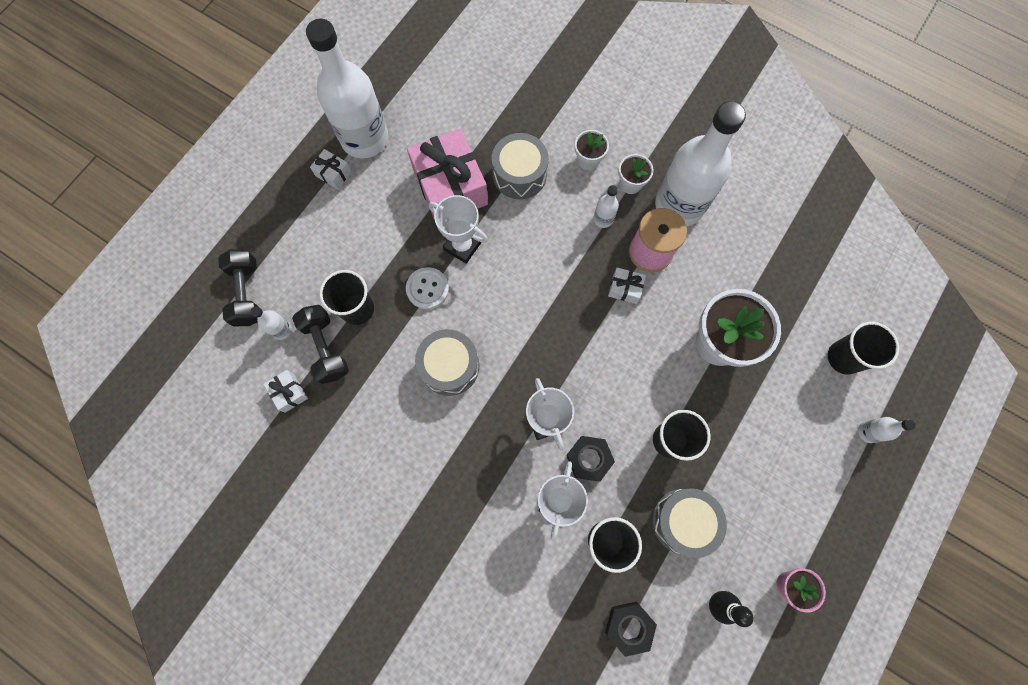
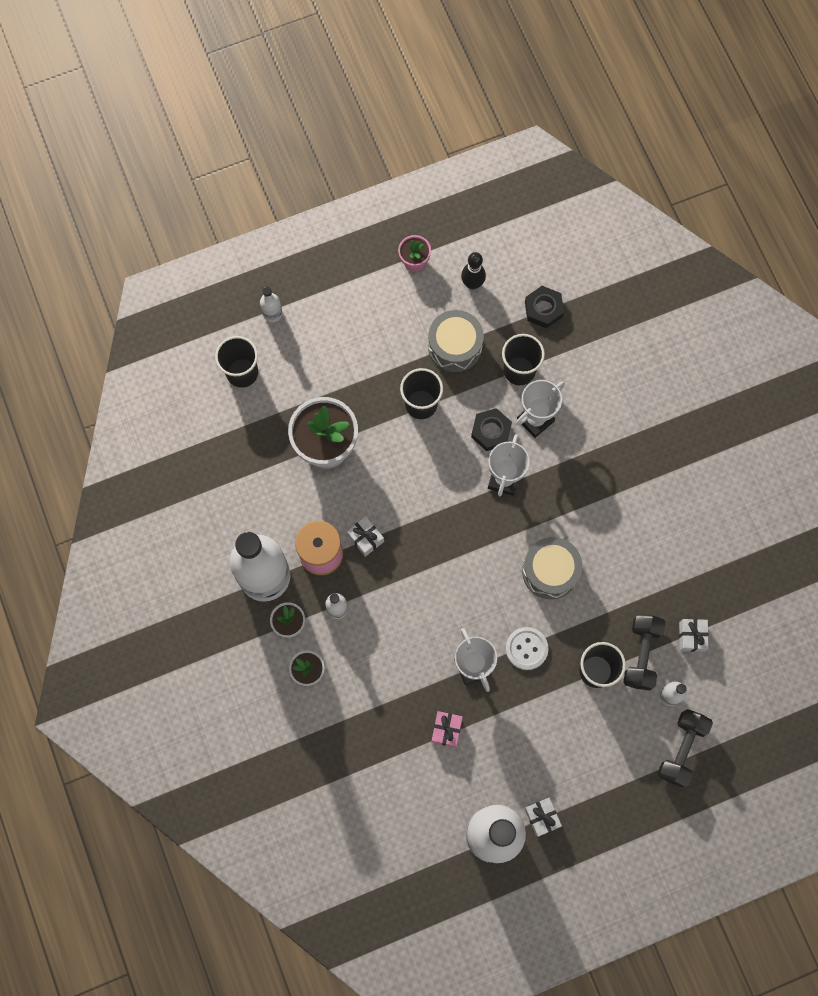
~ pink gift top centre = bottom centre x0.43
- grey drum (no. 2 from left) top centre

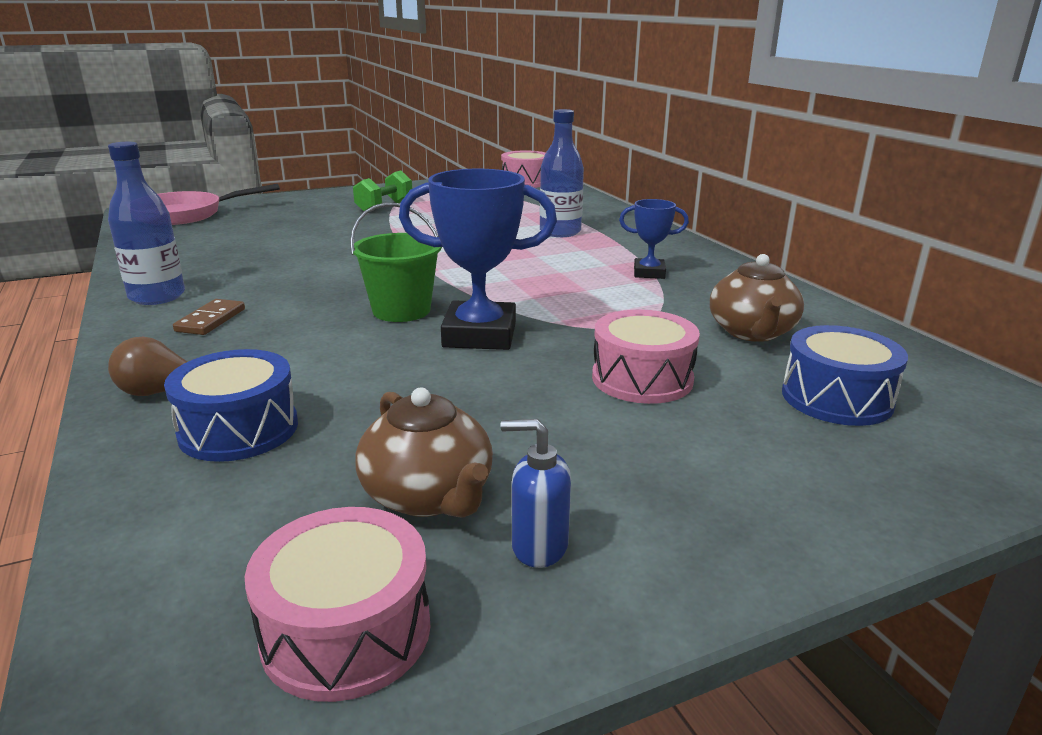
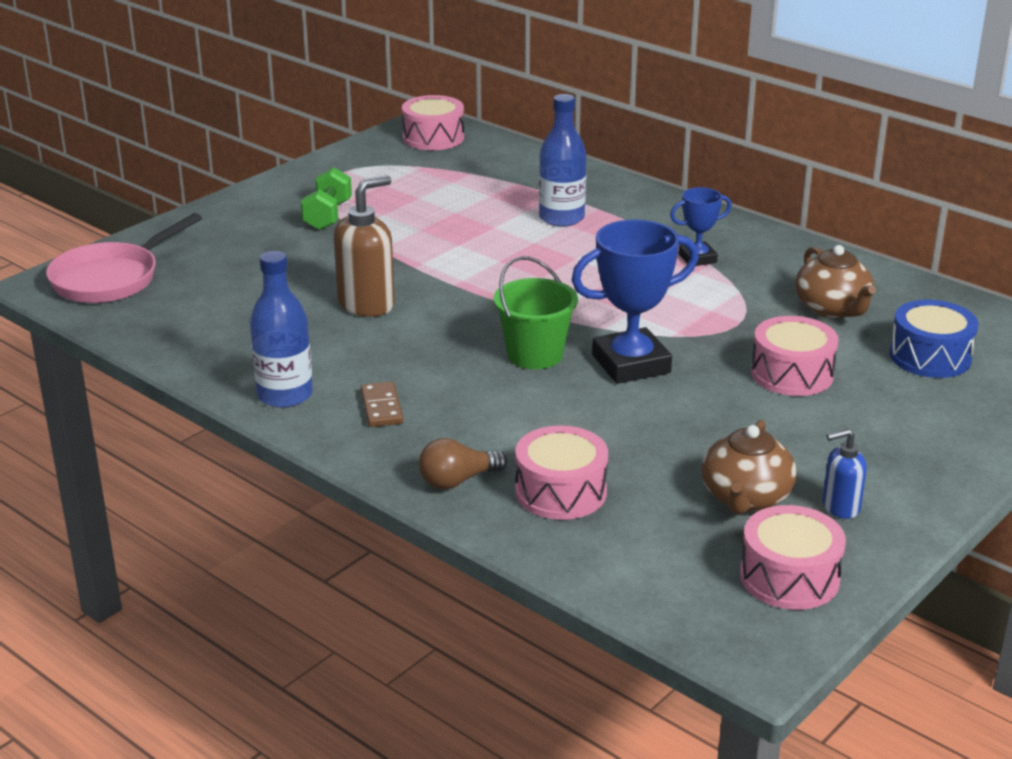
+ brown soap dispenser top centre
~ blue drum (no. 1 from left) middle left to pink drum (no. 2 from left) centre
~ brown teapot (no. 1 from left) centre = middle right 75 degrees clockwise

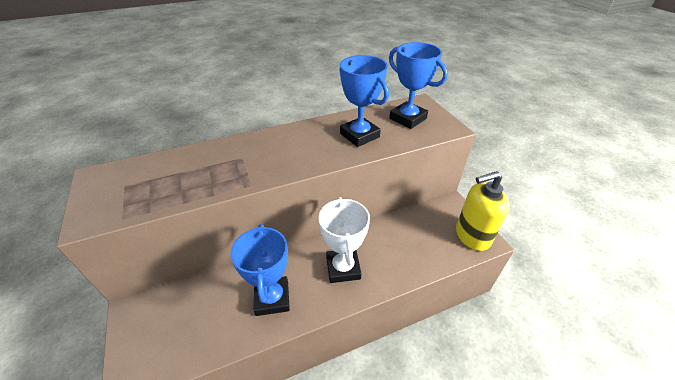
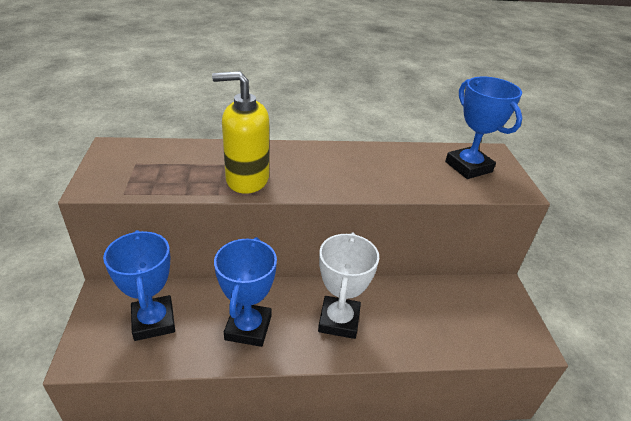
~ blue trophy (no. 2 from left in the first image) top centre to blue trophy (no. 1 from left) bottom left
~ yellow soap dispenser middle right to top centre

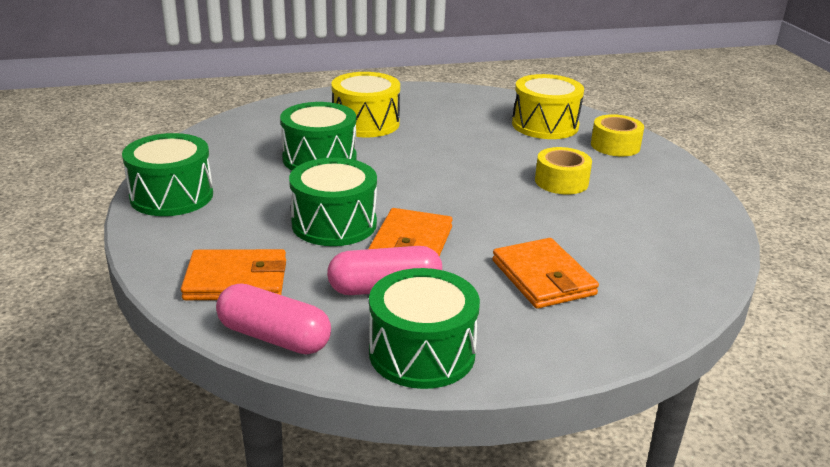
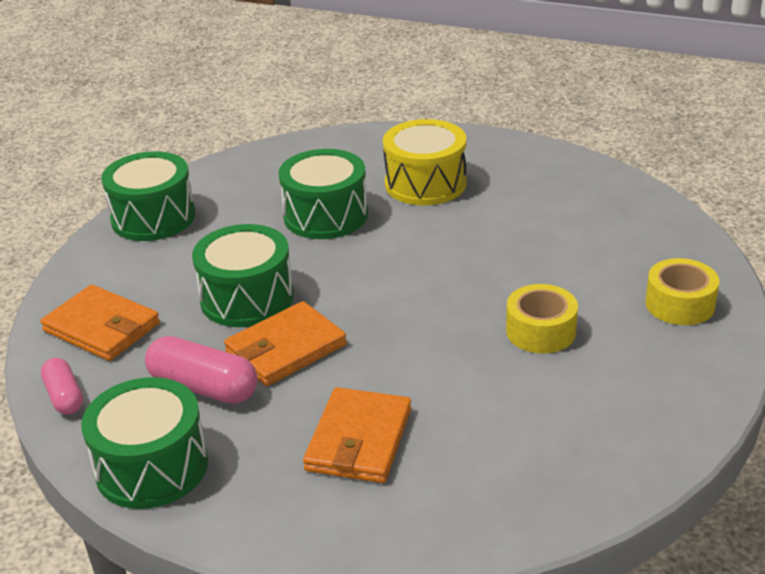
~ pink capsule (no. 1 from left) bottom left = bottom left x0.62
- yellow drum (no. 2 from left) top centre

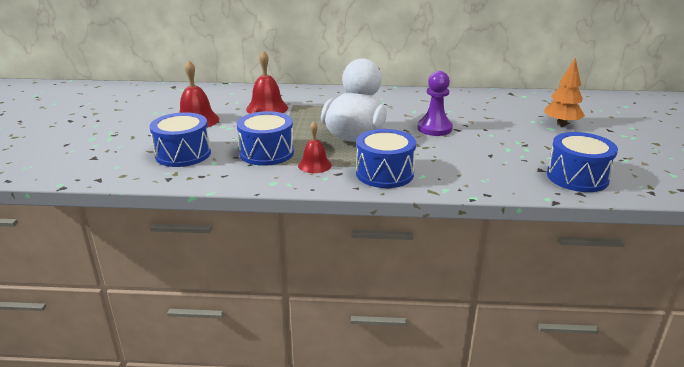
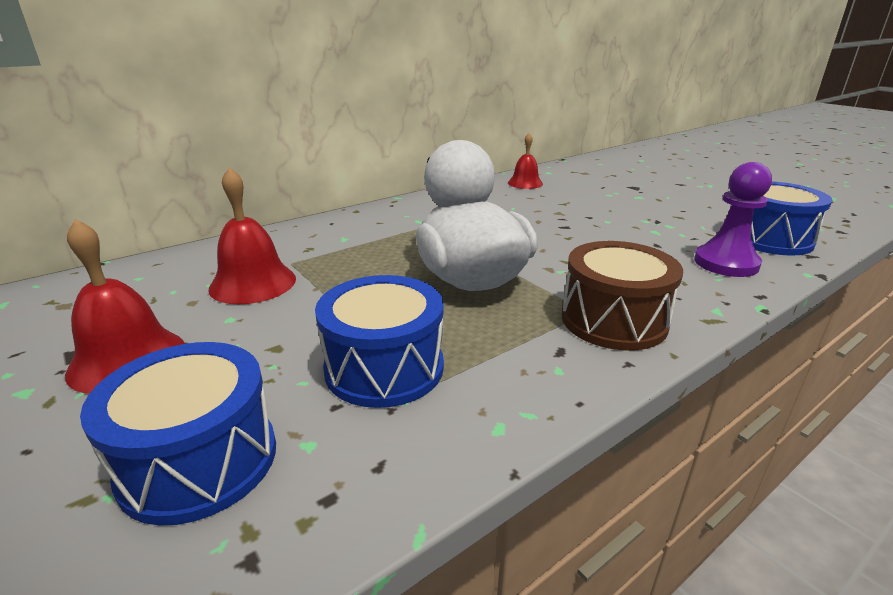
~ red bell (no. 3 from left) centre to top centre
~ blue drum (no. 3 from left) centre to brown drum middle right
~ purple pawn top centre to middle right
- orange tree top right

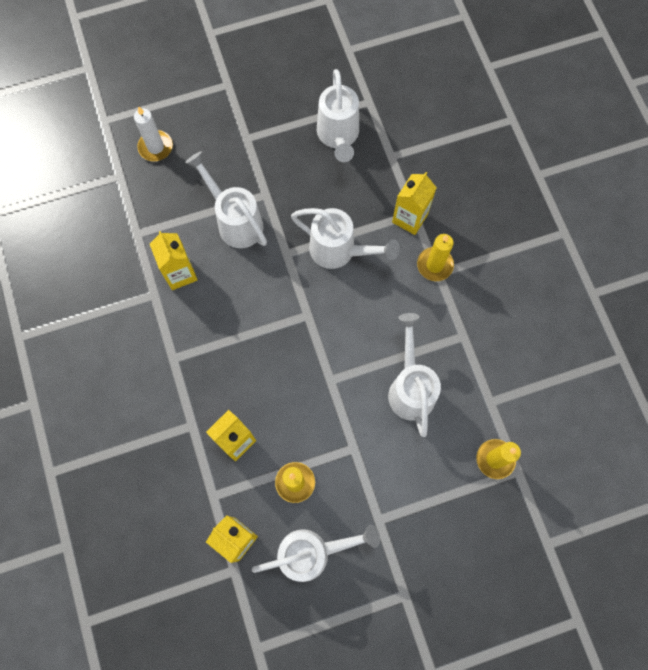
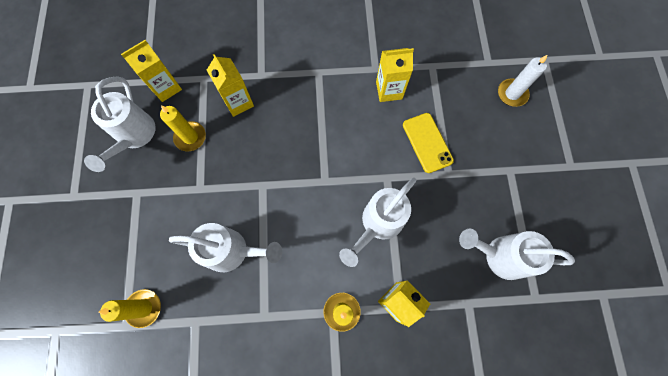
~ white watering can (no. 1 from left) top centre to yellow phone centre

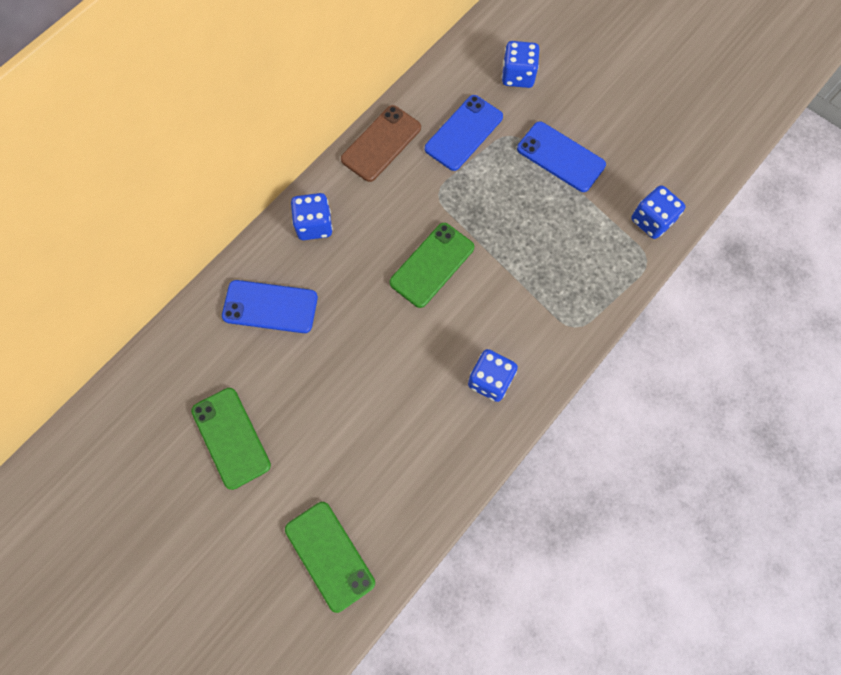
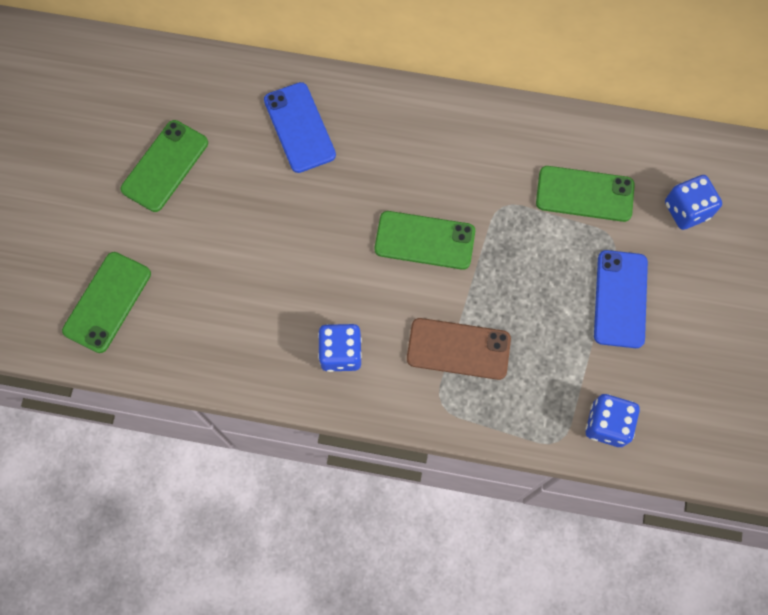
~ brown phone top centre to centre
~ blue phone (no. 2 from left) top centre to green phone (no. 4 from left) top right
- blue dice (no. 1 from left) top centre

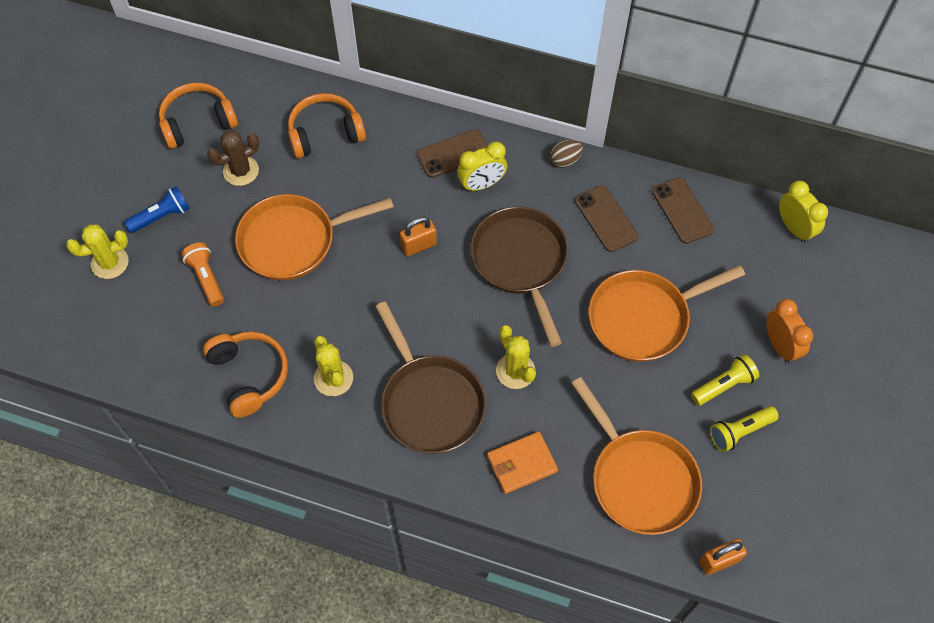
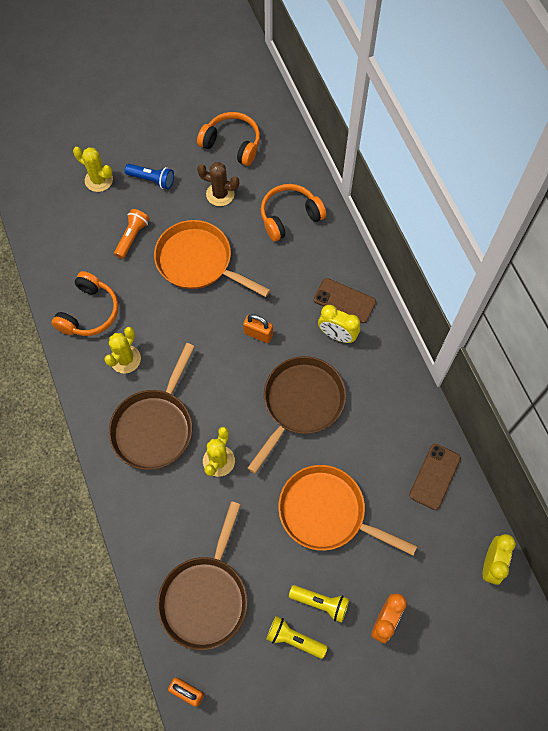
~ orange pan (no. 2 from left) bottom right to brown pan (no. 2 from left) bottom centre
~ orange headphones (no. 3 from left) top centre = top centre 60 degrees counterclockwise
- orange wallet bottom centre
- brown egg top centre
- brown phone (no. 2 from left) centre

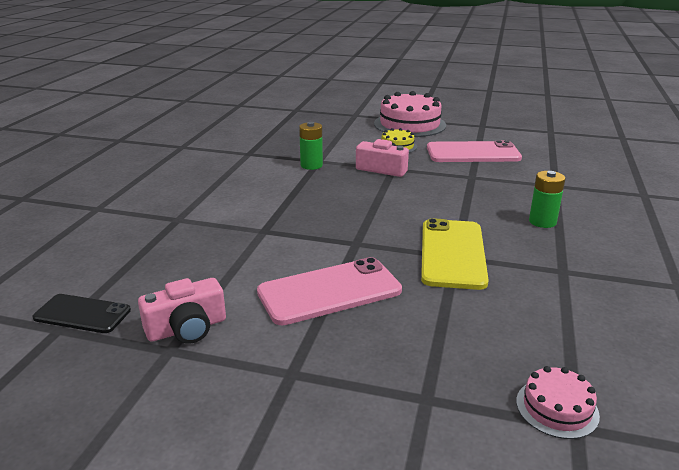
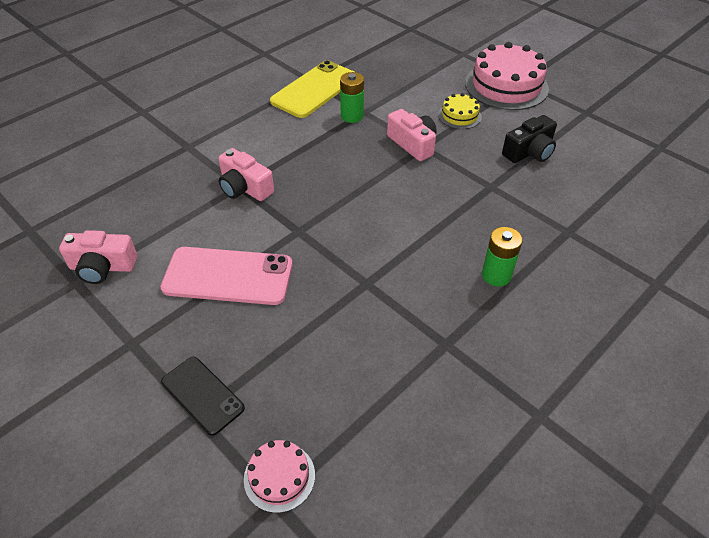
~ black phone middle left to bottom left
+ pink camera (no. 2 from left) top centre
~ yellow phone middle right to top centre
~ pink phone (no. 2 from left) top right to black camera top right

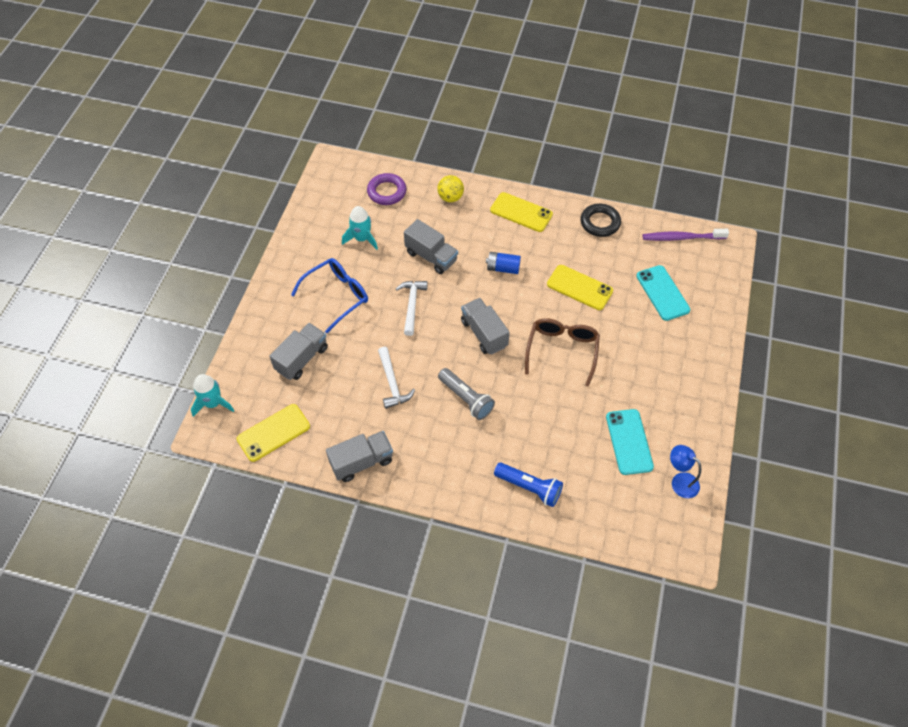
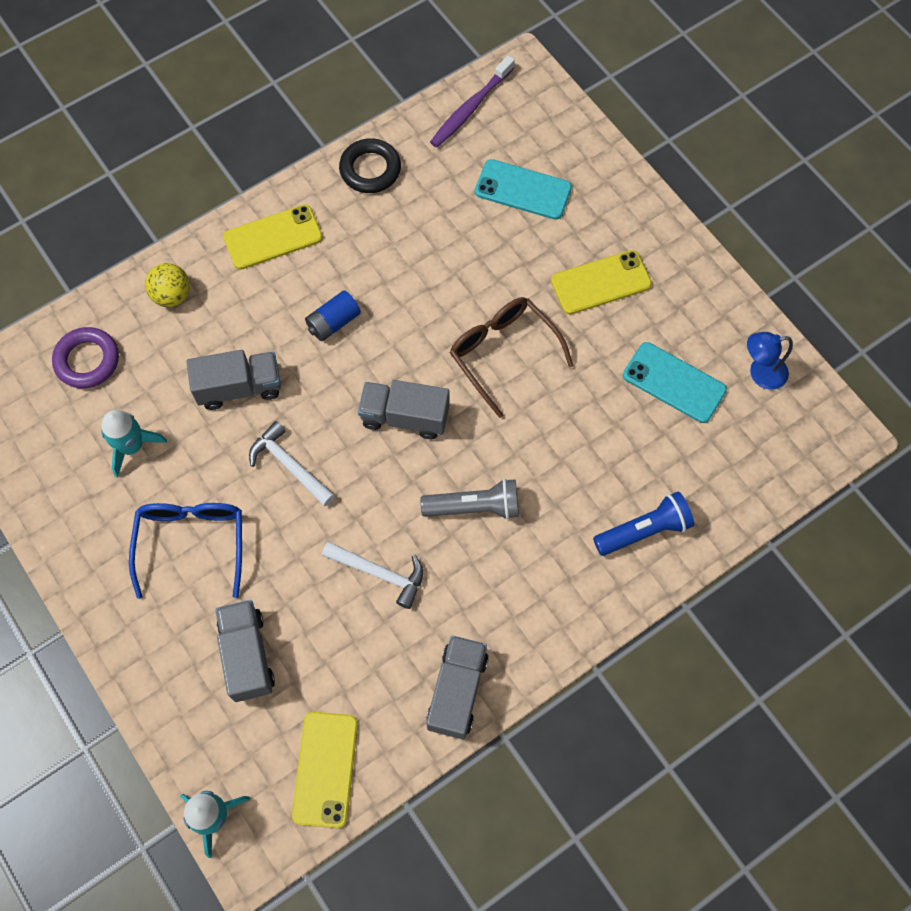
~ yellow phone (no. 3 from left) centre to top centre

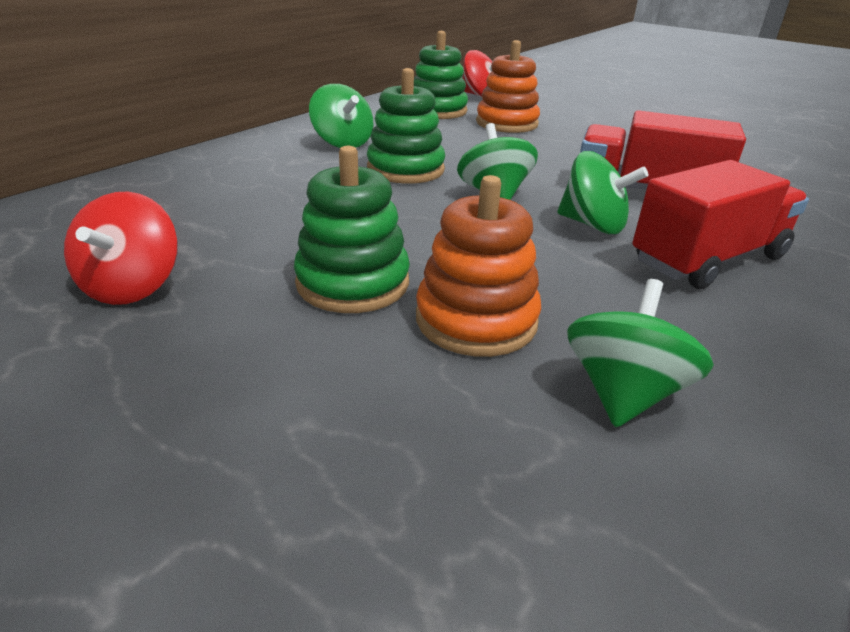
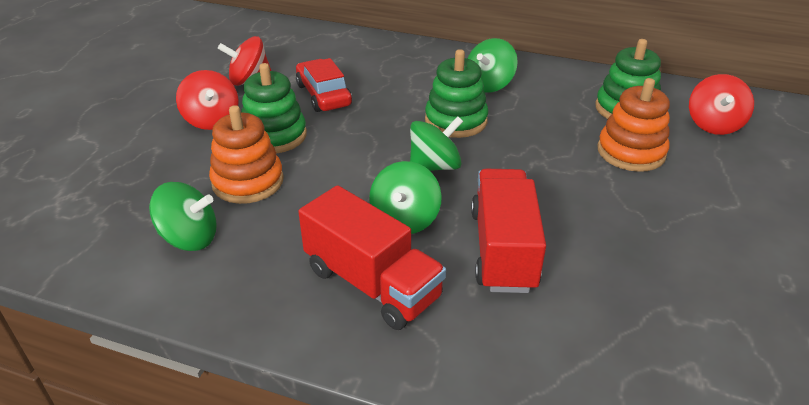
+ red spinning top (no. 1 from left) top left
+ red car top centre

